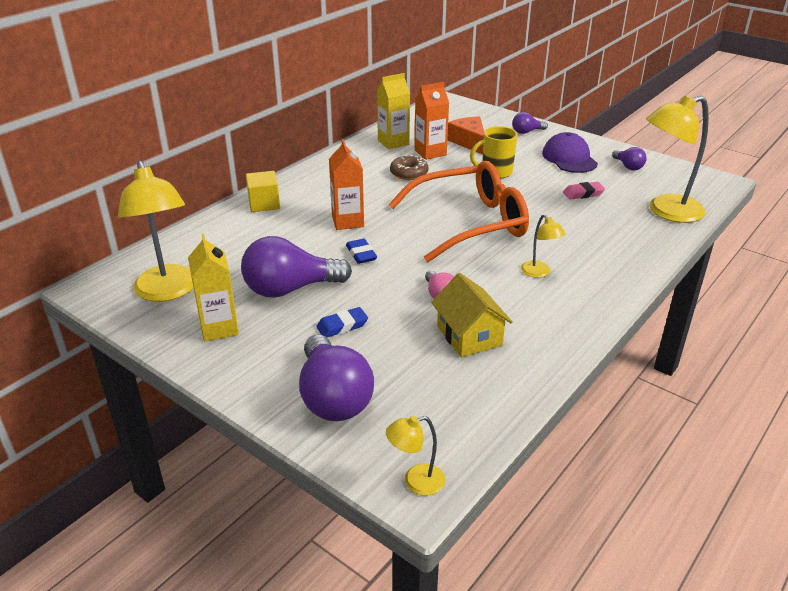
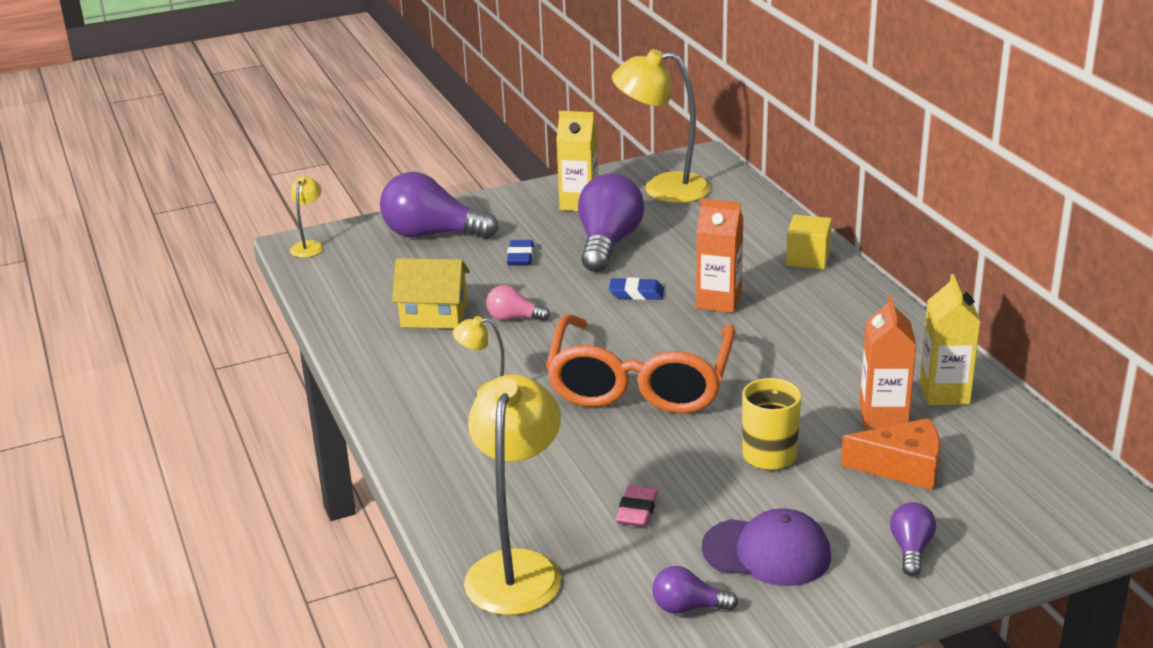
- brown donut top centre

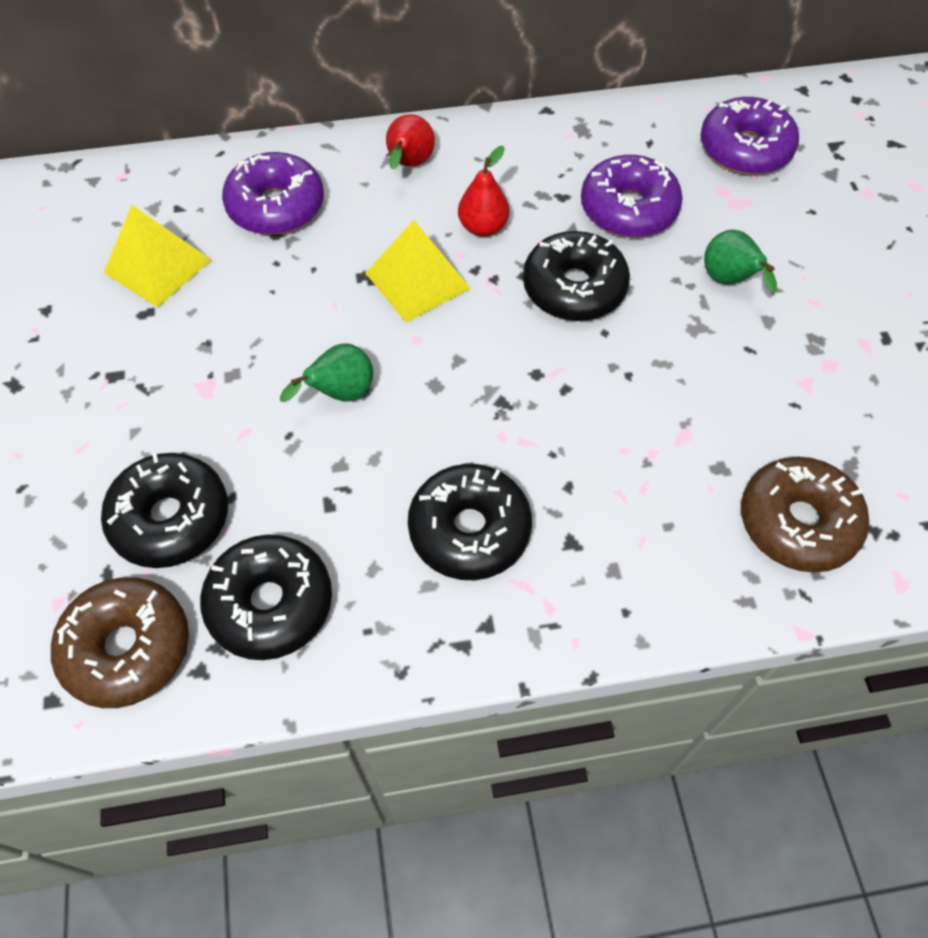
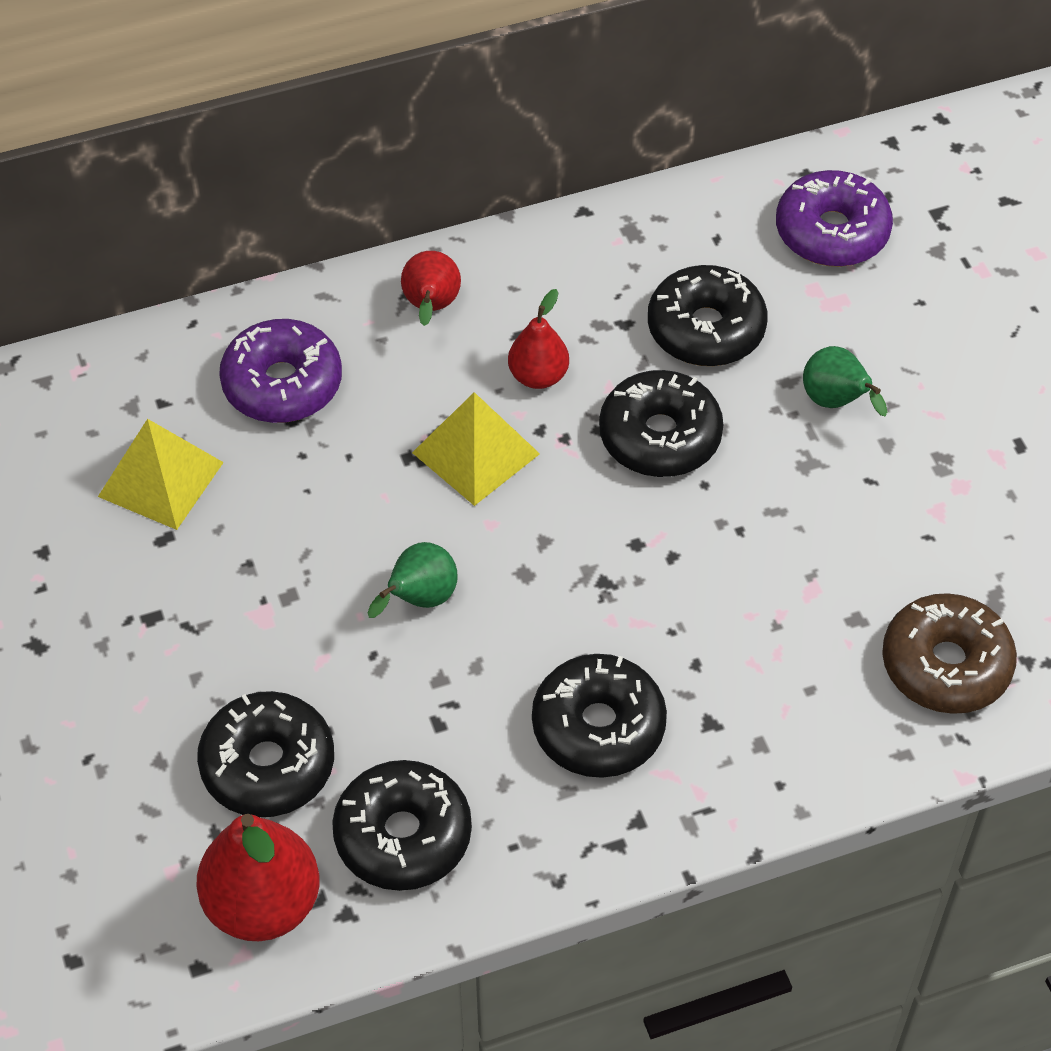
~ brown donut (no. 1 from left) bottom left to red pear (no. 1 from left) bottom left
~ purple donut (no. 2 from left) top right to black donut (no. 5 from left) top right

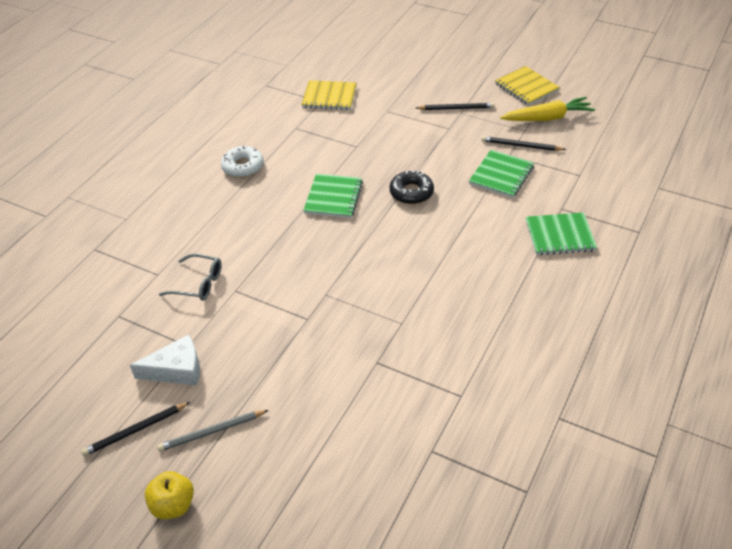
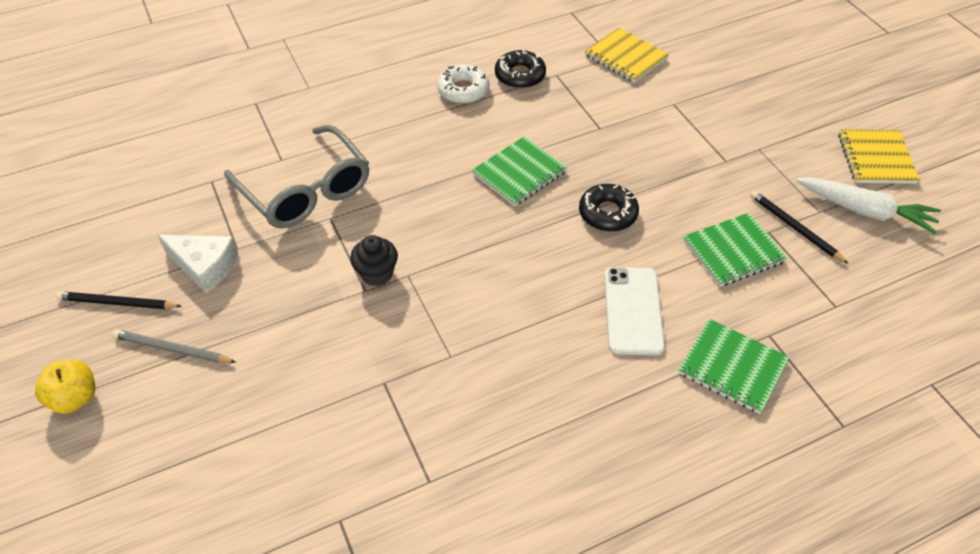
~ grey glasses middle left = top left x1.85
+ black cupcake centre
+ black donut (no. 1 from left) top centre
+ white phone centre
~ yellow carrot top right to white carrot middle right
- black pencil (no. 2 from left) top centre

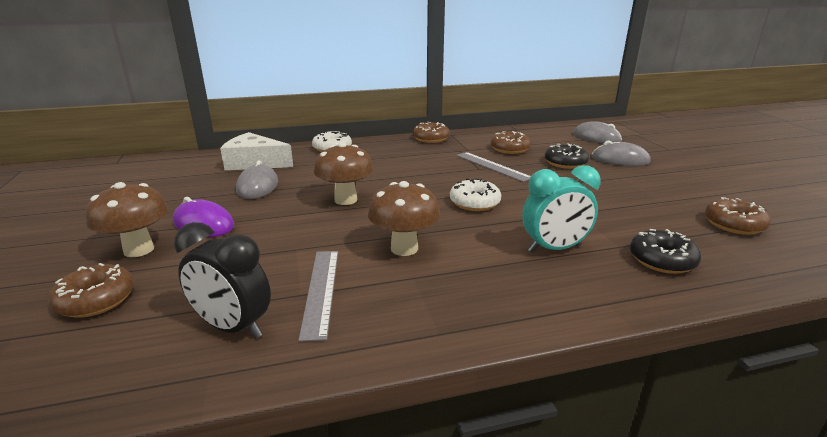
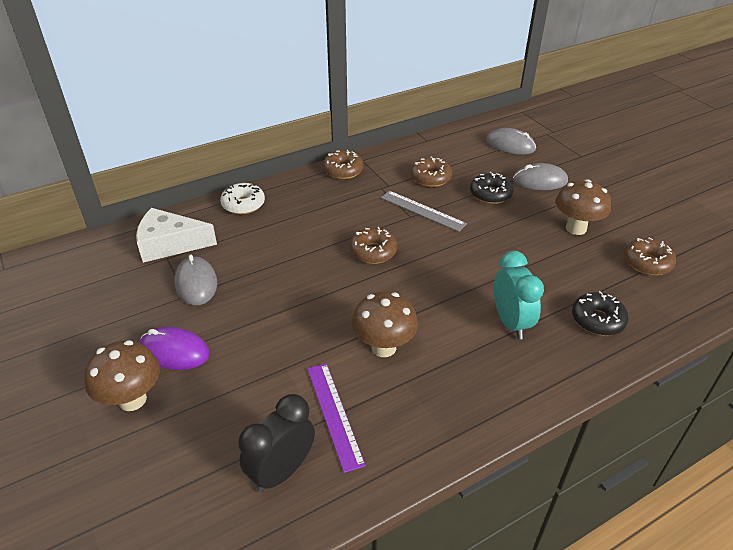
~ black clock middle left = bottom centre 120 degrees clockwise
~ grey ruler (no. 1 from left) bottom centre to purple ruler bottom centre
~ brown donut (no. 1 from left in the first image) middle left to brown donut (no. 2 from left) centre
~ turquoise clock middle right = middle right 75 degrees counterclockwise
~ brown mushroom (no. 2 from left in the first image) centre to brown mushroom (no. 3 from left) middle right
- white donut (no. 2 from left) centre

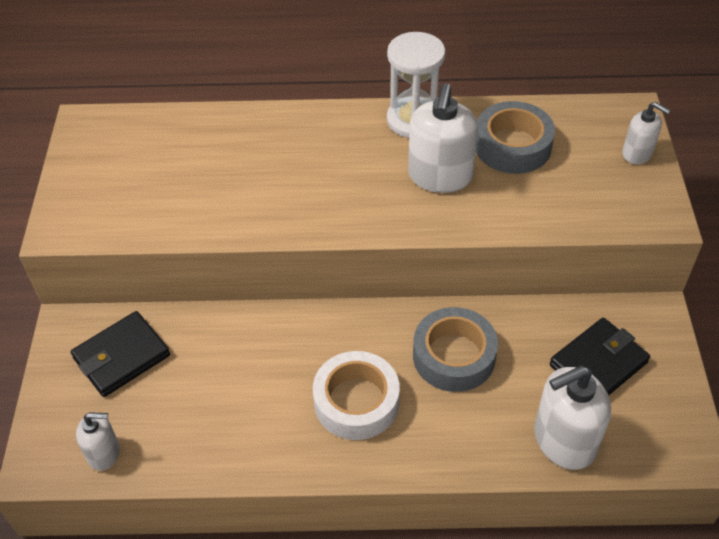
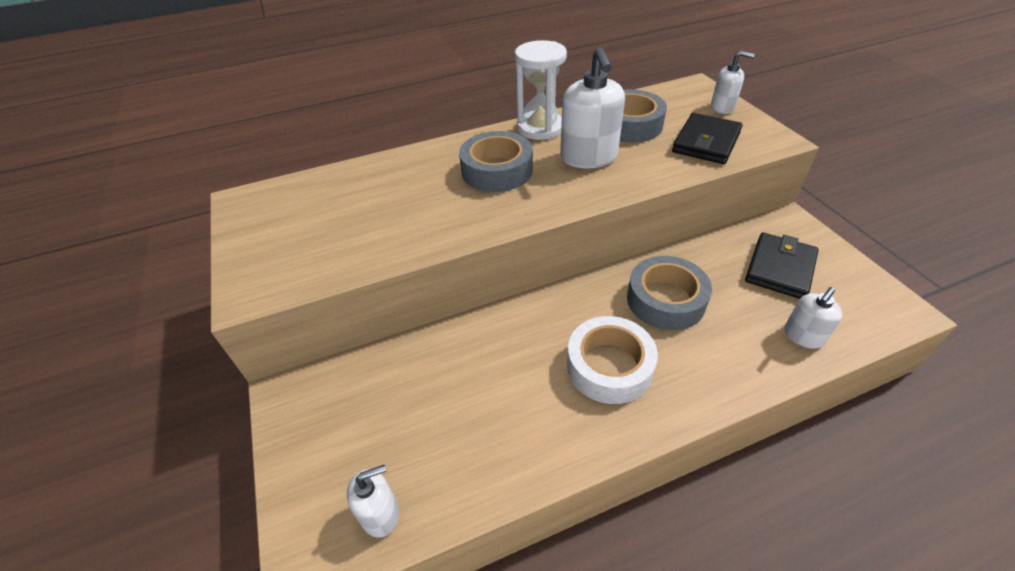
+ grey tape (no. 1 from left) top centre
~ black wallet (no. 1 from left) middle left to top right
~ white soap dispenser (no. 3 from left in the first image) bottom right = middle right x0.57

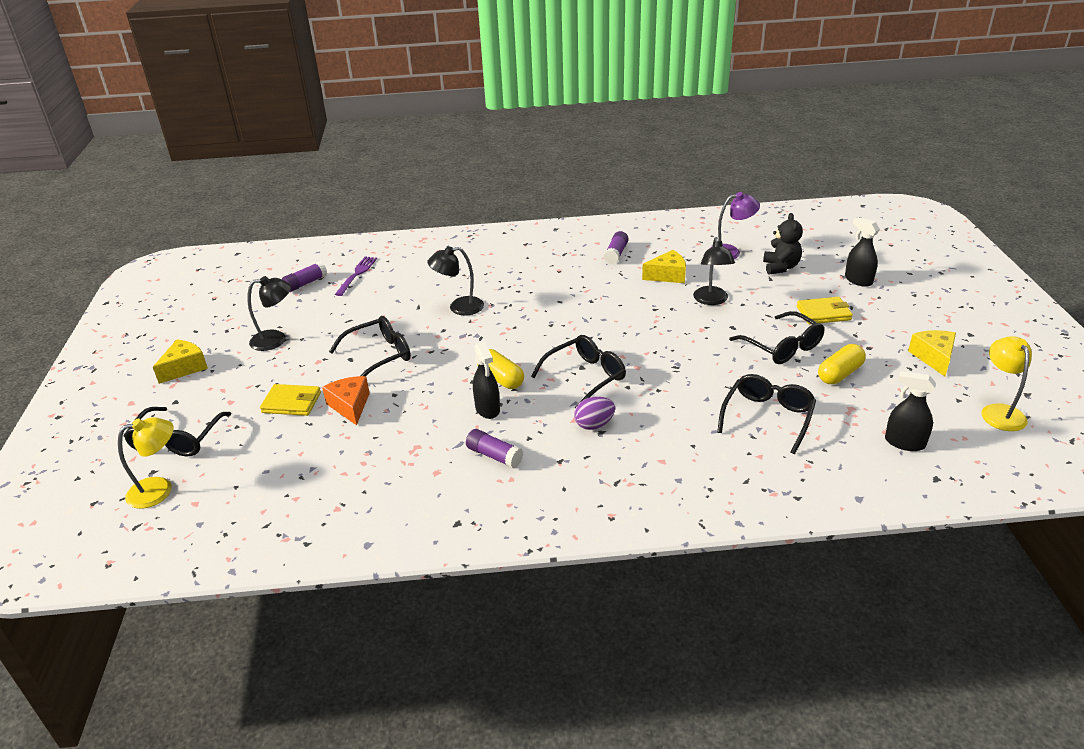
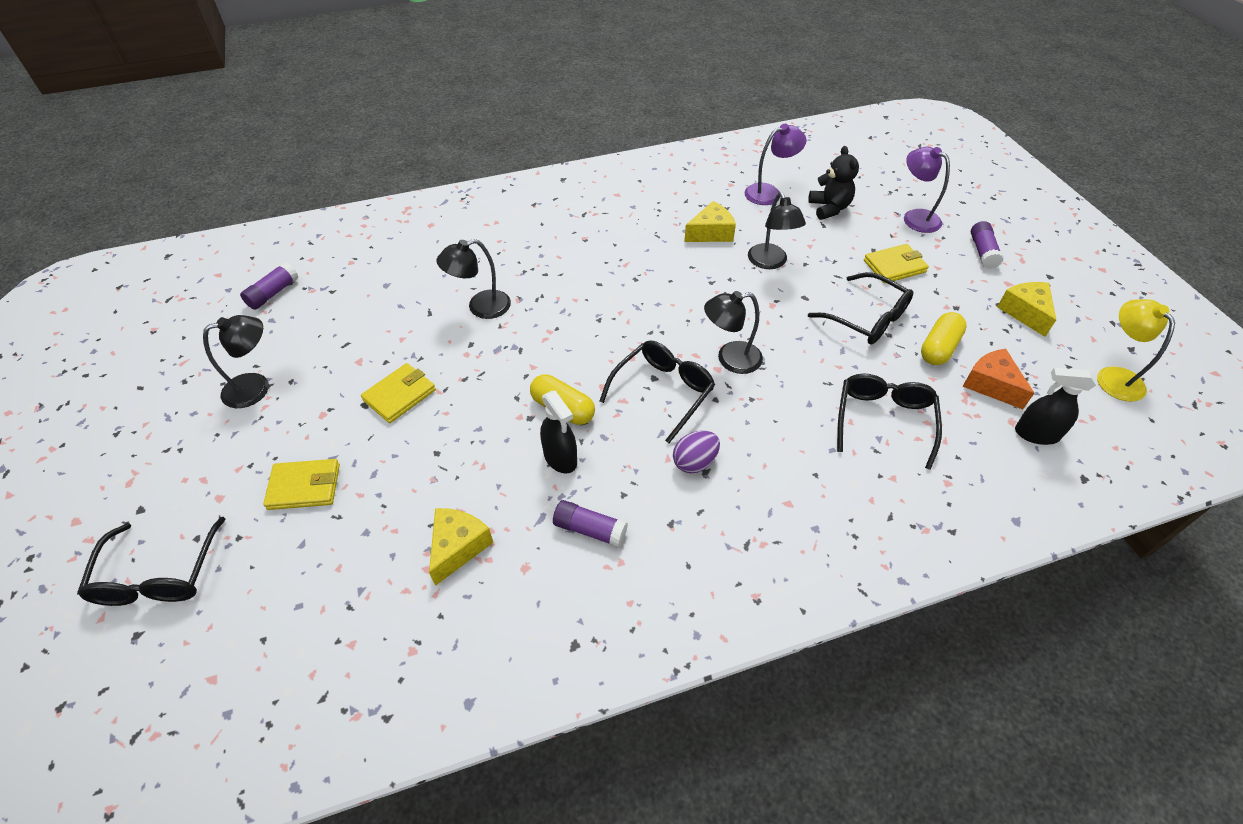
~ black glasses (no. 2 from left) centre to yellow wallet (no. 2 from left) middle left
~ yellow cheese (no. 1 from left) middle left to centre
+ black lamp (no. 3 from left) centre
~ black spray bottle (no. 2 from left) middle right to purple lamp (no. 2 from left) top right
~ orange cheese middle left to middle right
~ purple glue stick (no. 3 from left) top centre to top right
- yellow lamp (no. 1 from left) middle left
- purple fork middle left

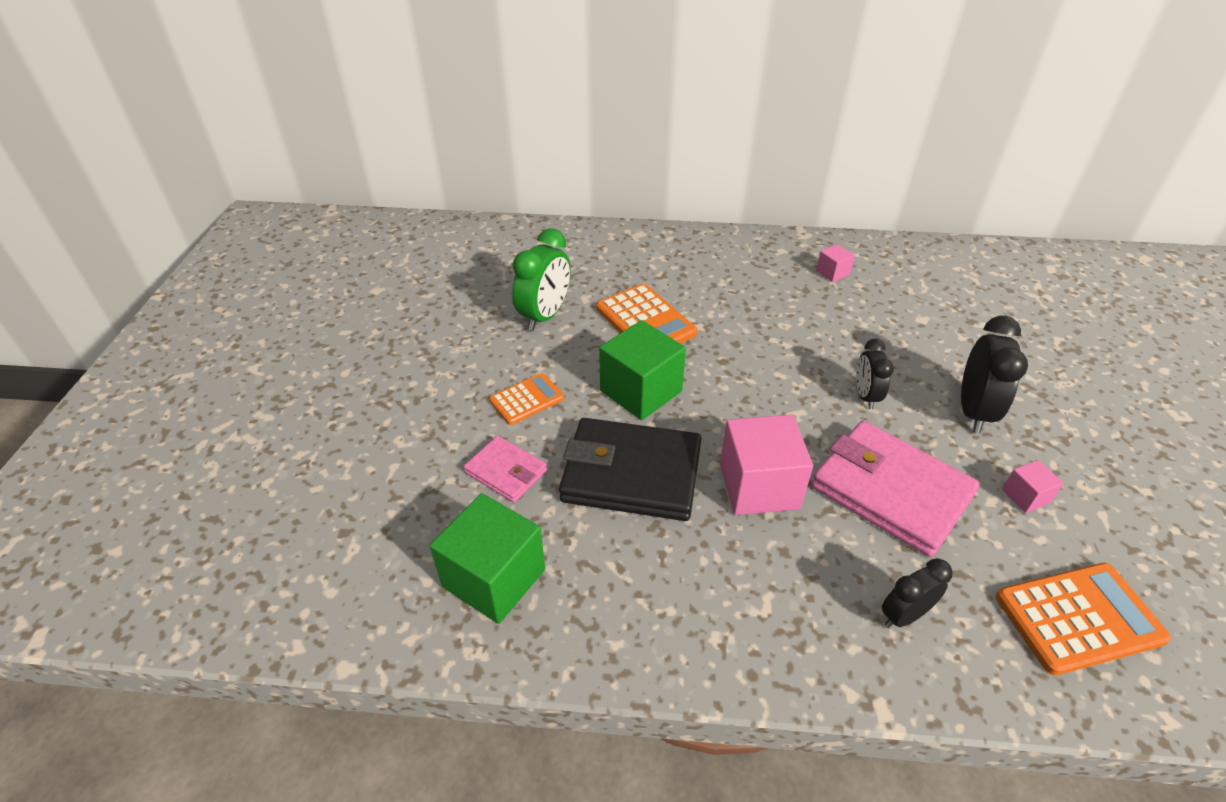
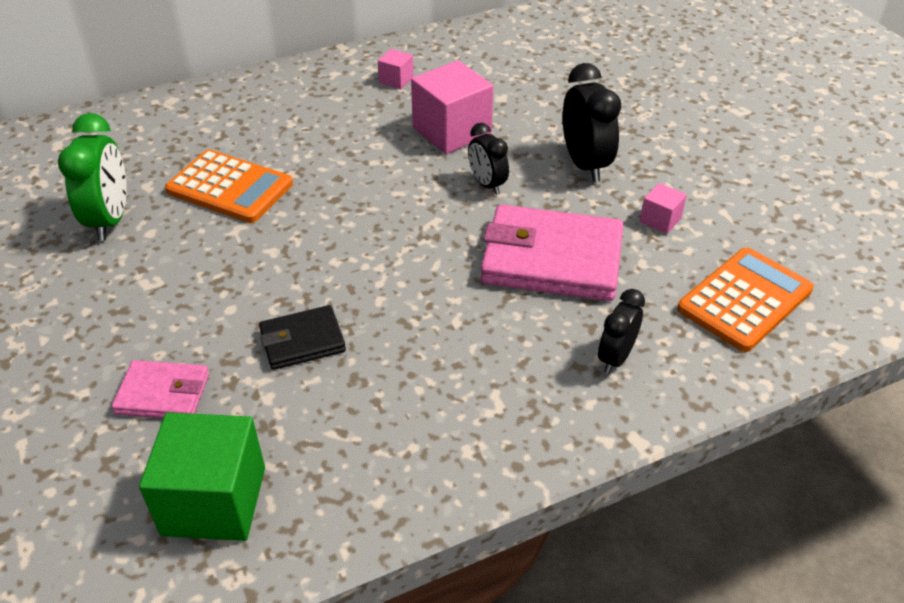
~ black wallet centre = centre x0.53
~ pink cube (no. 1 from left in the first image) centre to pink cube (no. 2 from left) top centre
- orange calculator (no. 1 from left) centre
- green cube (no. 2 from left) centre

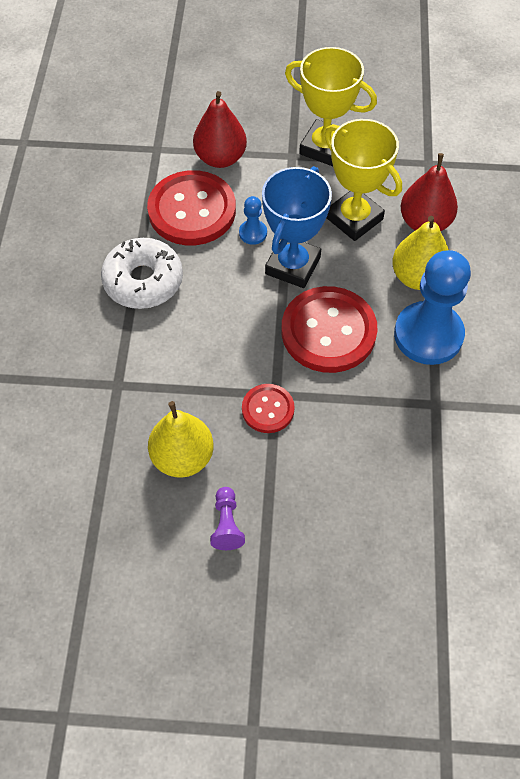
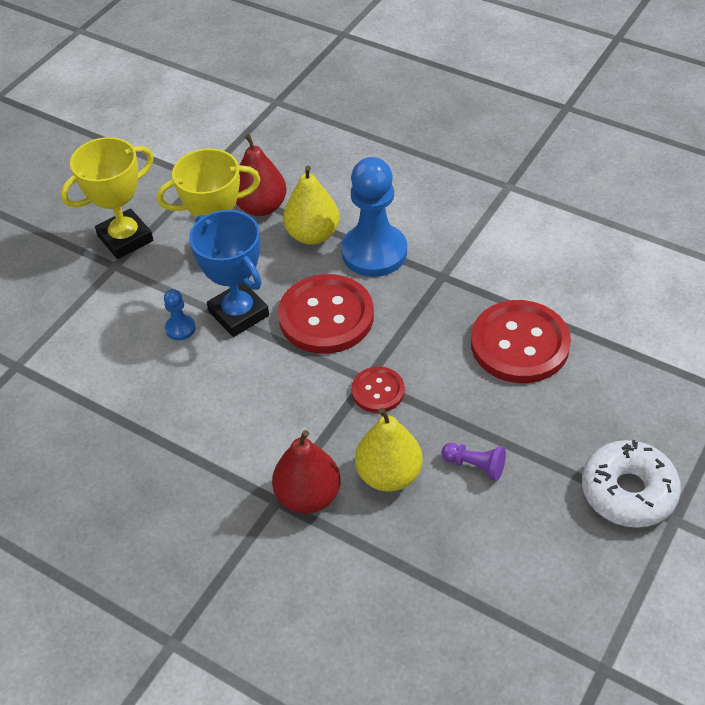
~ red pear (no. 1 from left in the first image) top centre to red pear (no. 2 from left) bottom centre
~ red button (no. 1 from left in the first image) top centre to red button (no. 3 from left) middle right
~ white donut middle left to bottom right

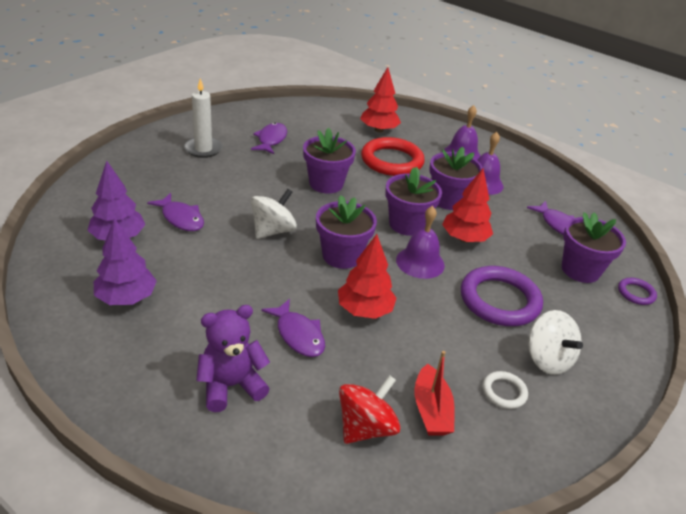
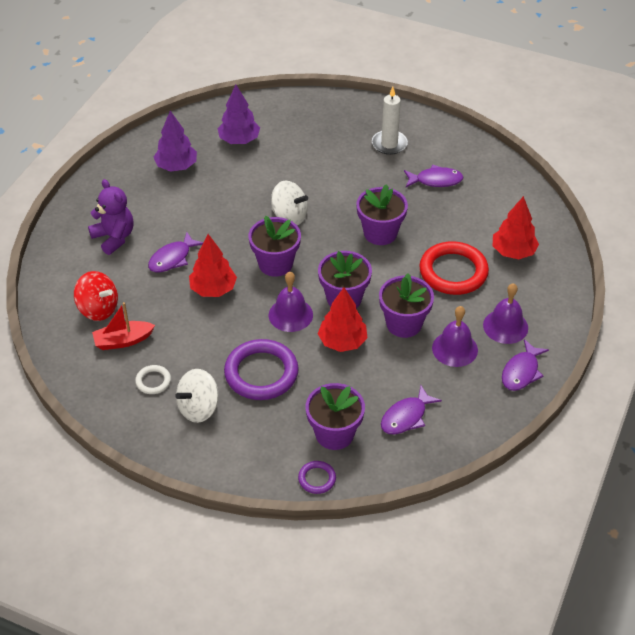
~ purple fish (no. 1 from left in the first image) middle left to purple fish (no. 4 from left) middle right

